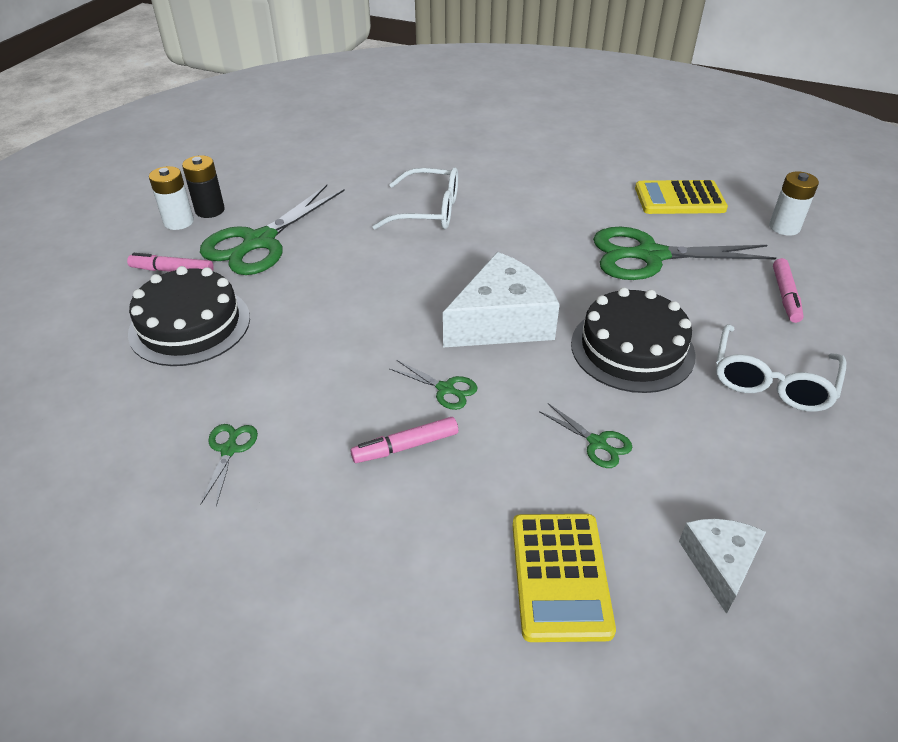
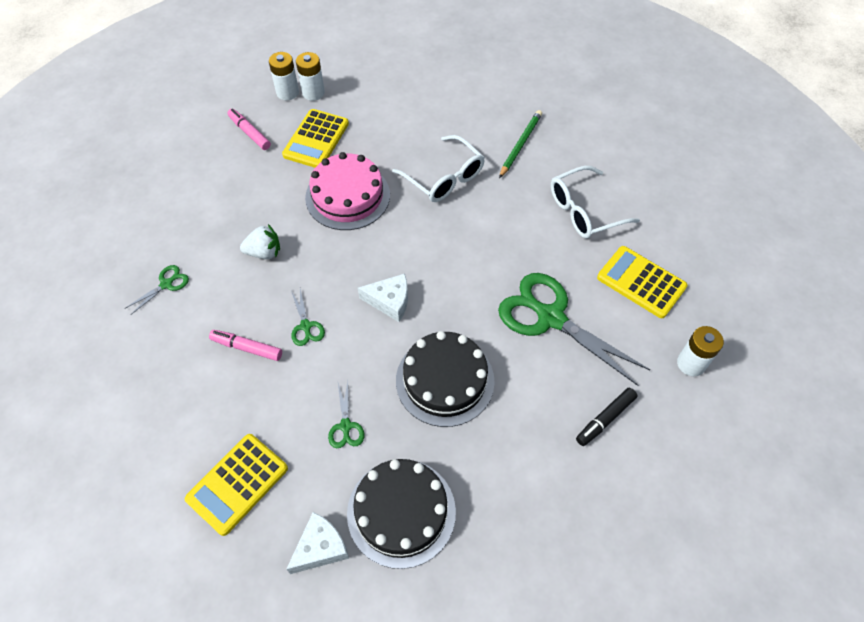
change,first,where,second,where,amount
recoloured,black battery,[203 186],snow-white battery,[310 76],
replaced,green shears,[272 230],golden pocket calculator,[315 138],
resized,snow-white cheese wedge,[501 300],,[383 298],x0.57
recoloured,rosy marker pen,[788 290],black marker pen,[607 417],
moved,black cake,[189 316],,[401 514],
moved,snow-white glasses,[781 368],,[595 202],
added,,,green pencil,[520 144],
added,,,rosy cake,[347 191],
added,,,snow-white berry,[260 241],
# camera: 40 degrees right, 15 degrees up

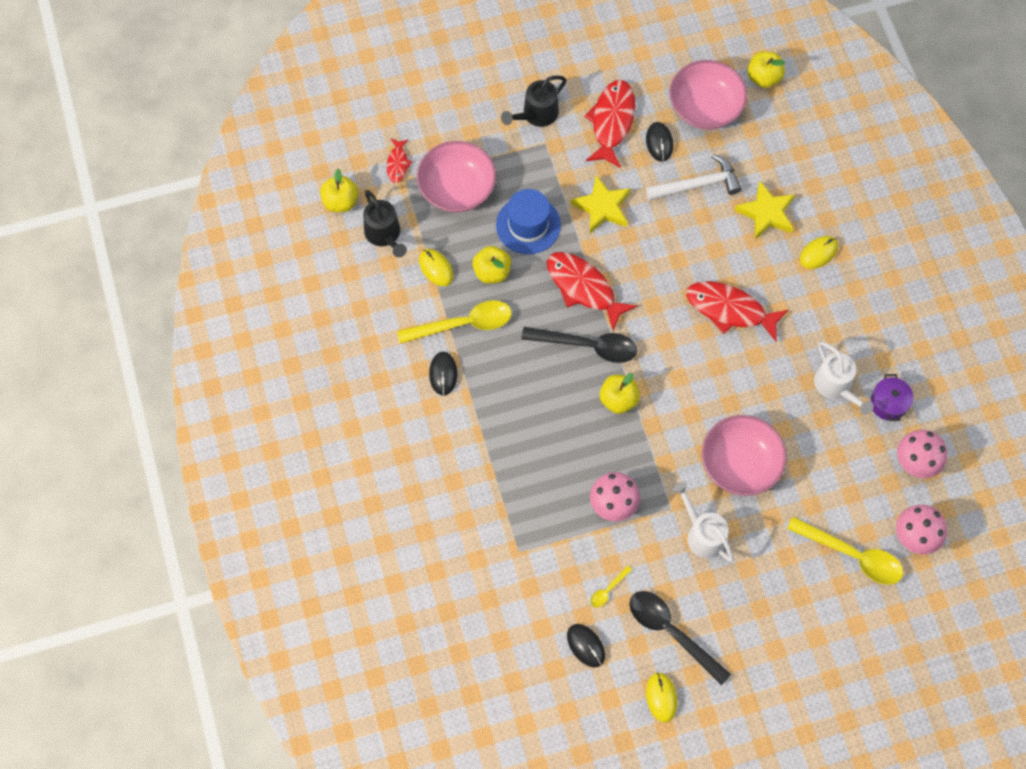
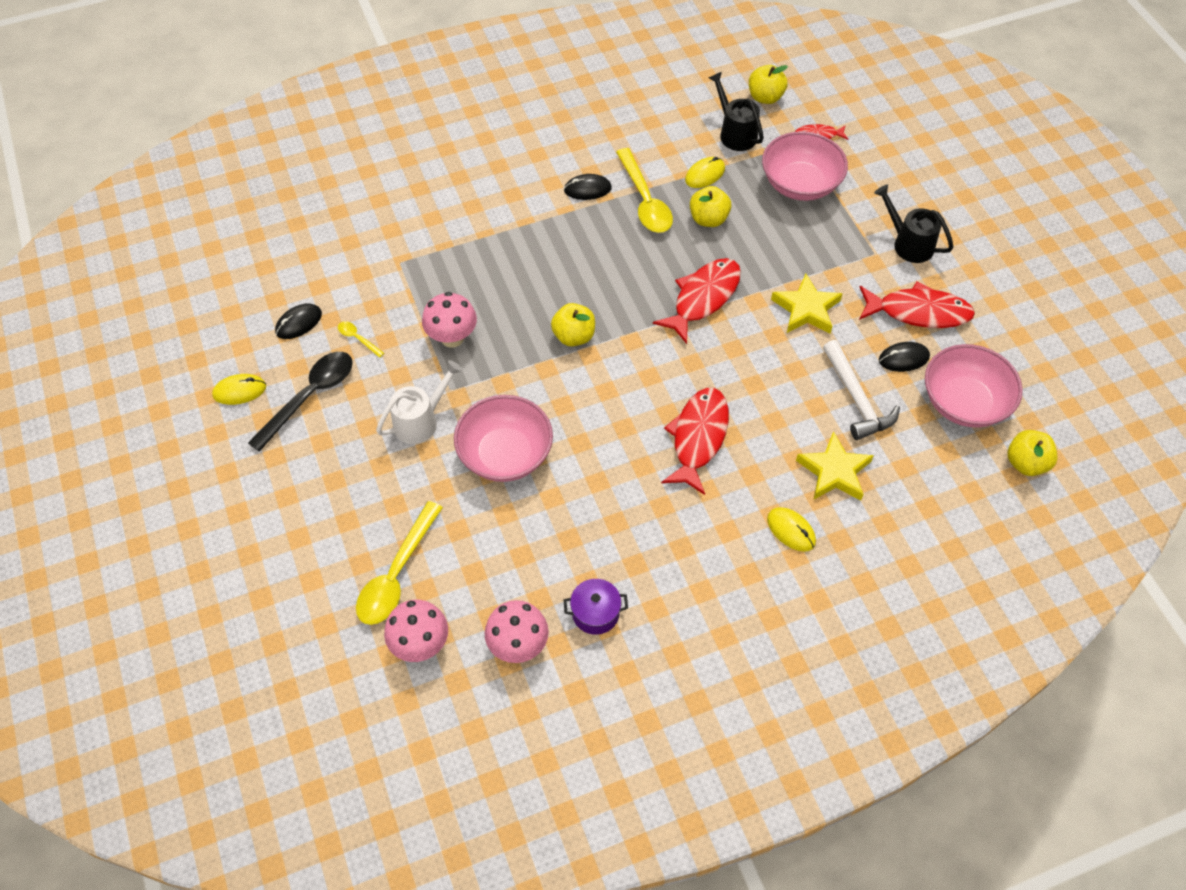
change,first,where,second,where,amount
removed,cobalt hat,[528 221],,,
turned,black sprinkling can,[385 223],,[736 111],90 degrees clockwise
removed,black spoon,[579 345],,,
removed,snow-white sprinkling can,[844 378],,,
# camera: 85 degrees right, 10 degrees down

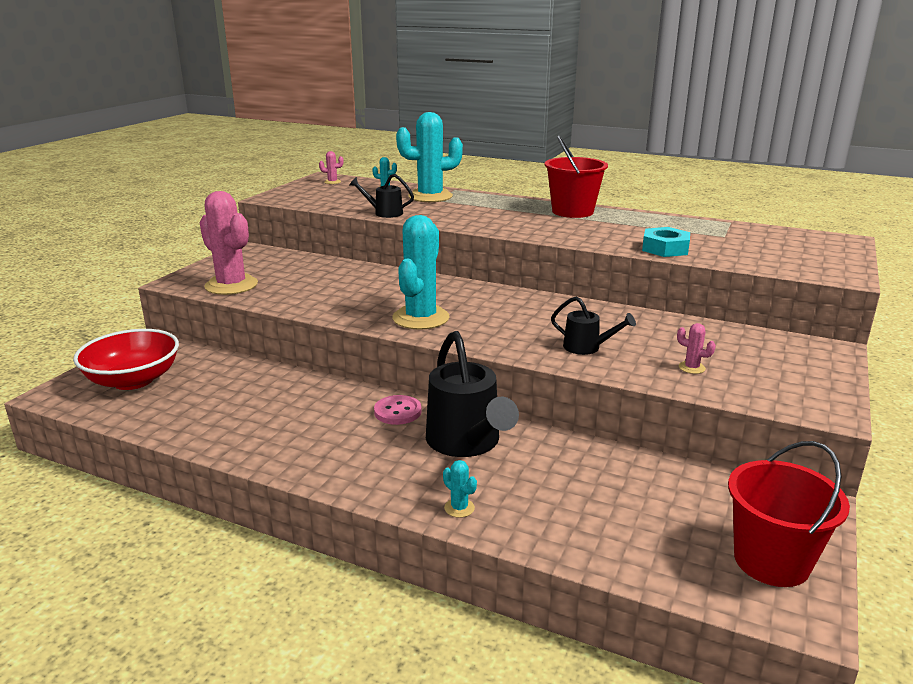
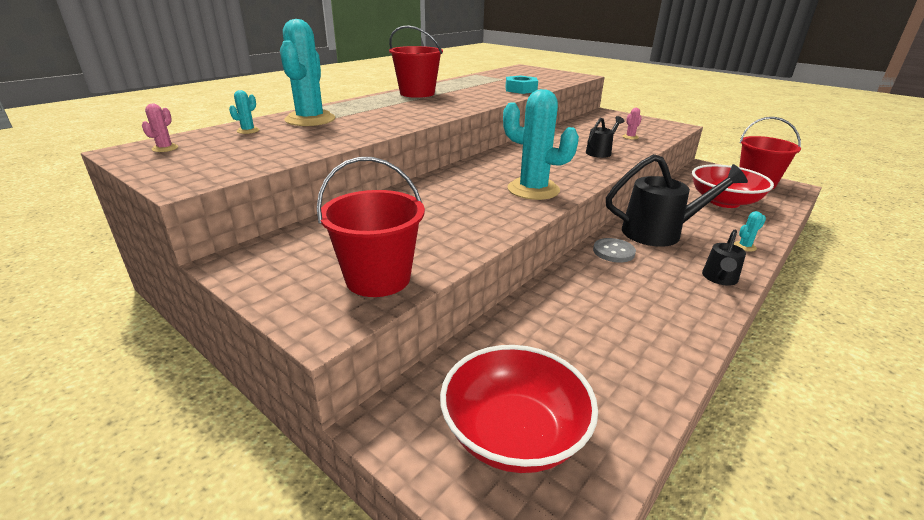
change,first,where,second,where,amount
moved,black sprinkling can,[382 196],,[724 257],
replaced,rosy prickly plant,[229 243],scarlet pail,[371 227],
recoloured,rosy sewing button,[398 410],gray sewing button,[614 250],
added,,,scarlet deep dish,[733 186],
# camera: 75 degrees left, 5 degrees up

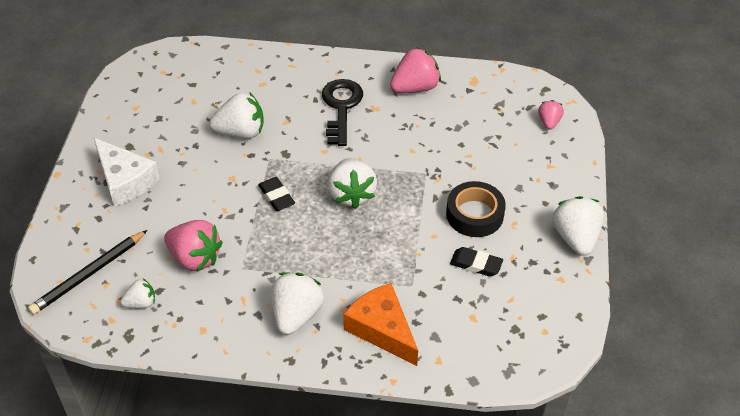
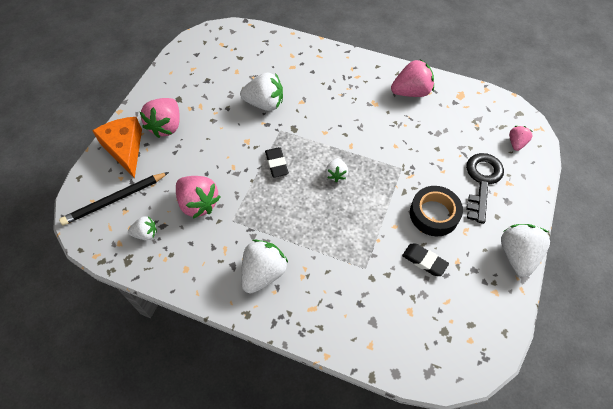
change,first,where,second,where,amount
moved,black door key,[342 112],,[485 188],
replaced,snow-white cheese wedge,[126 171],rosy berry,[160 118],
resized,snow-white berry,[352 183],,[337 170],x0.56
moved,orange cheese wedge,[380 324],,[117 147],
# camera: 15 degrees right, 10 degrees up

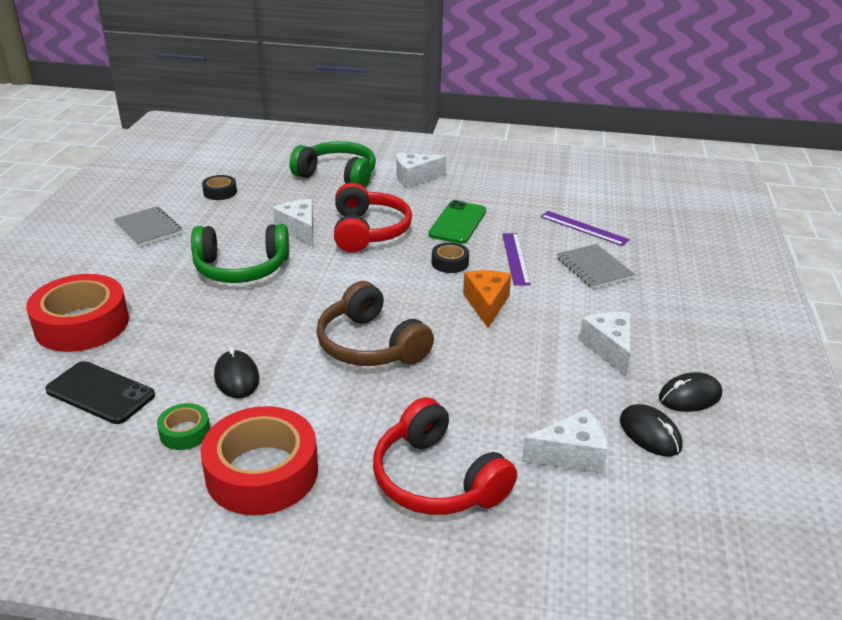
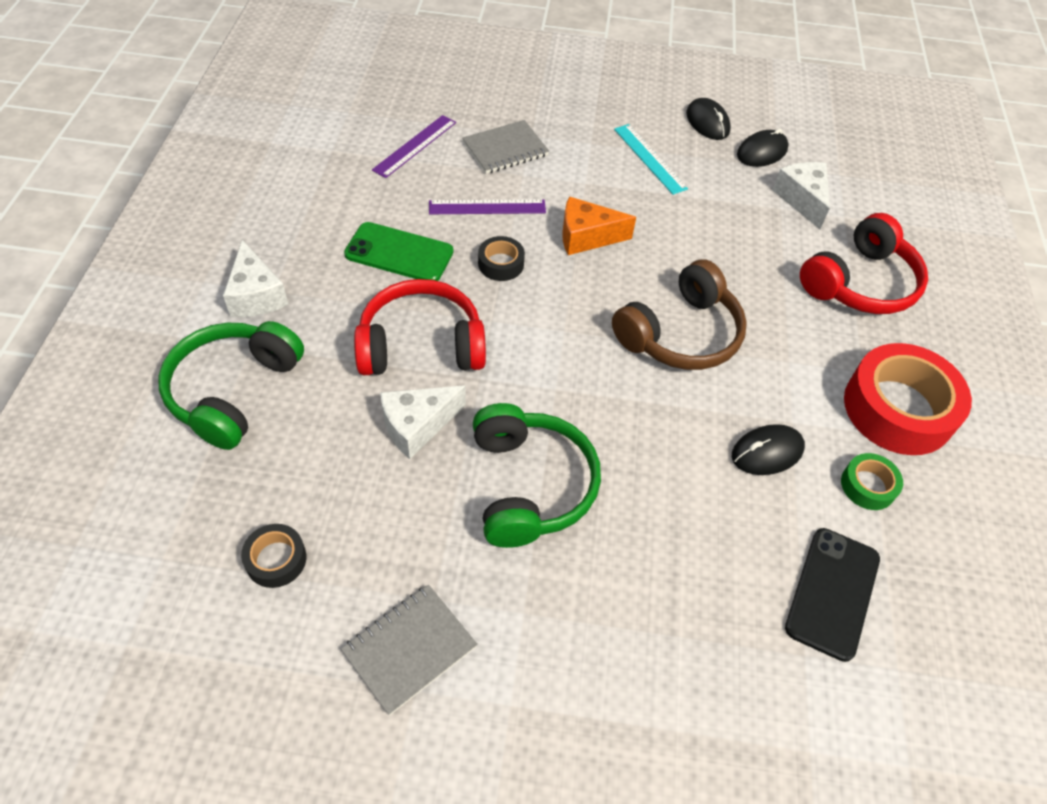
change,first,where,second,where,amount
removed,scarlet tape,[77 313],,,
replaced,snow-white cheese wedge,[605 344],turquoise measuring stick,[651 159],
# camera: 95 degrees left, 20 degrees up

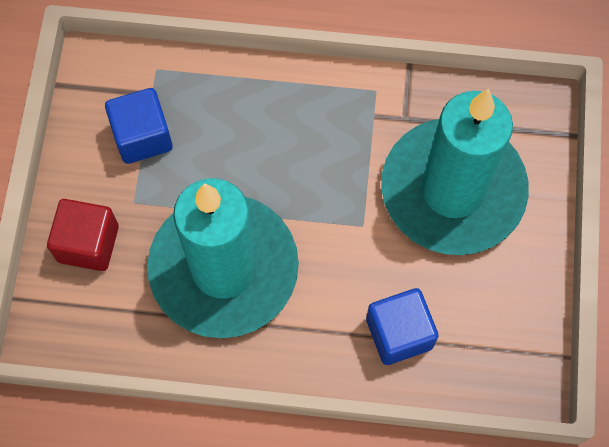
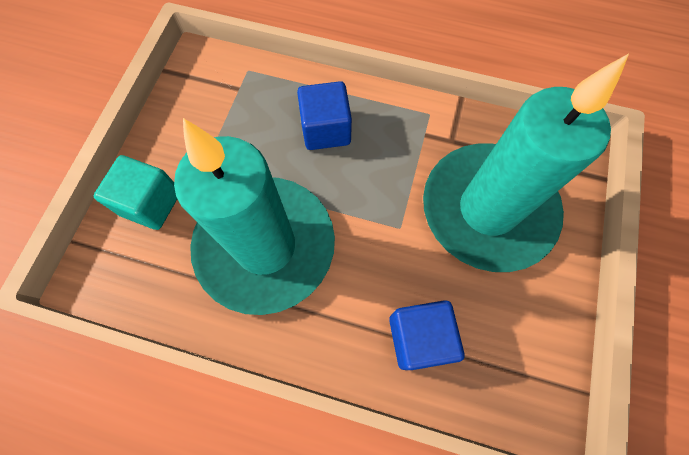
change,first,where,second,where,amount
moved,cobalt cube,[139 126],,[324 115],
recoloured,scarlet cube,[83 235],turquoise cube,[135 192],
# camera: 10 degrees right, 0 degrees up

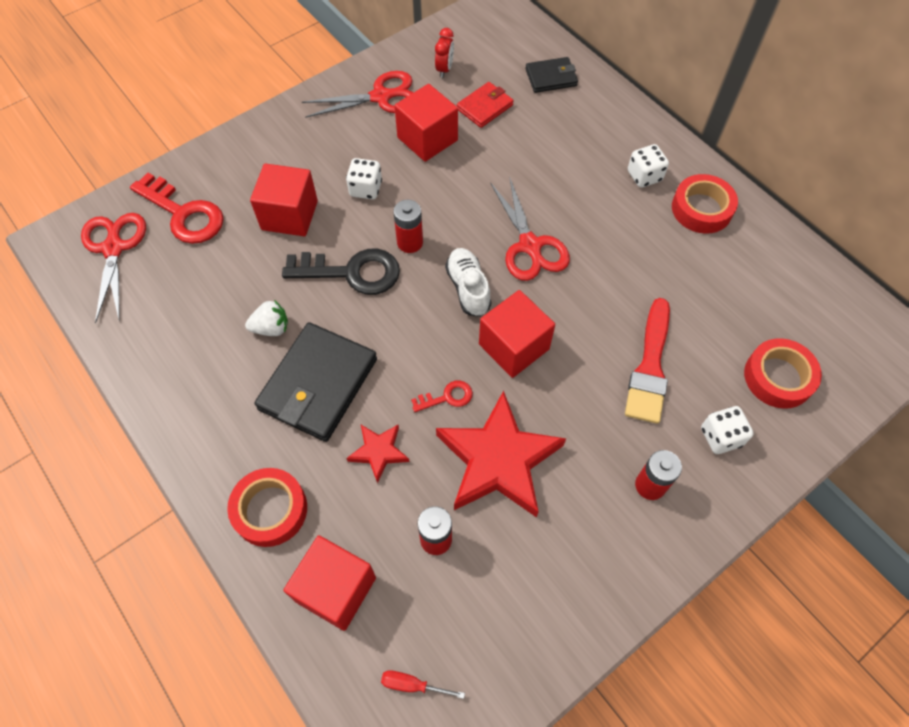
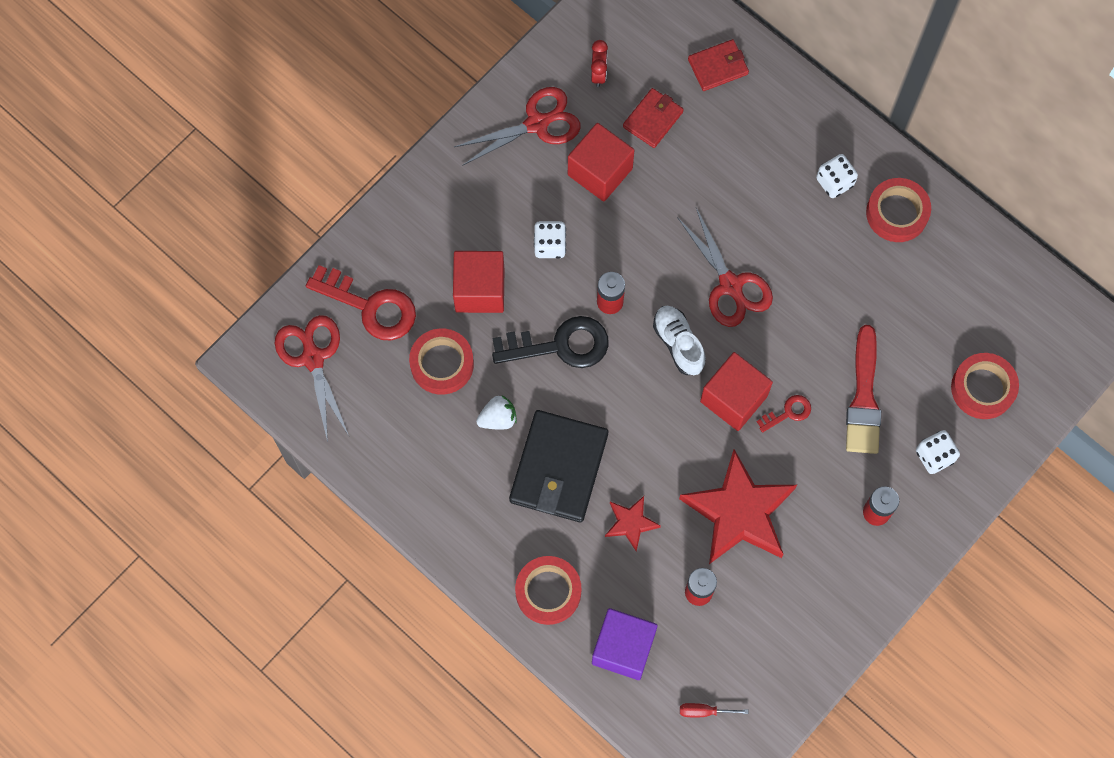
change,first,where,second,where,amount
recoloured,black card wallet,[551 75],scarlet card wallet,[718 65],
moved,scarlet door key,[442 396],,[784 414],
recoloured,scarlet cube,[330 583],violet cube,[625 644],
added,,,scarlet tape,[441 361],
# camera: 10 degrees left, 10 degrees up

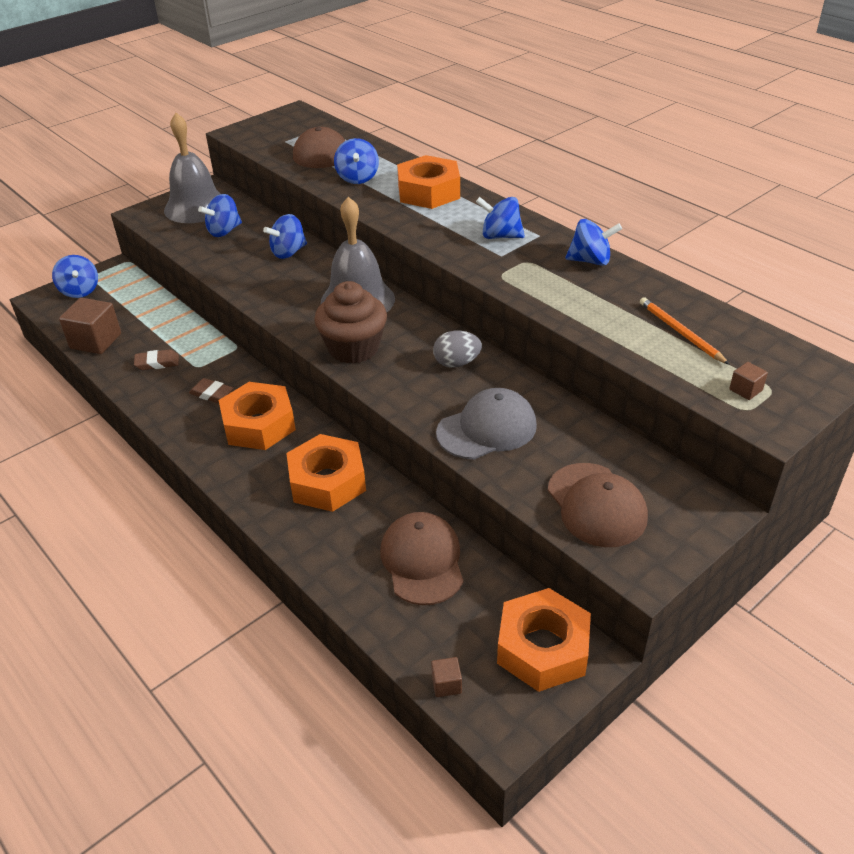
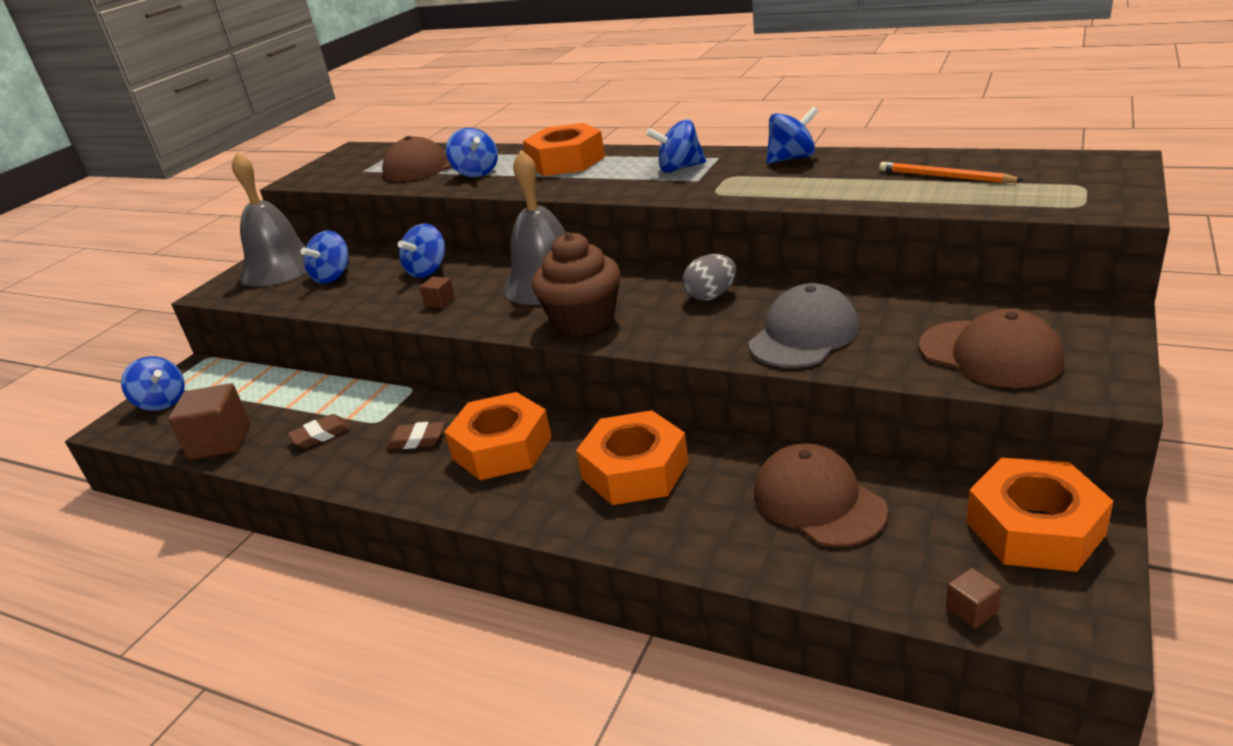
change,first,where,second,where,amount
moved,dark brown cube,[748 381],,[437 292],
# camera: 20 degrees left, 10 degrees down

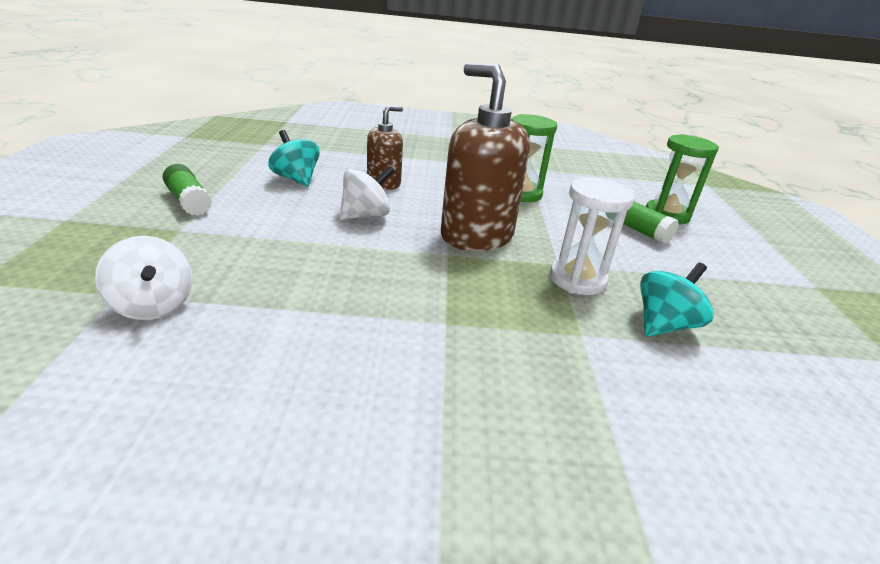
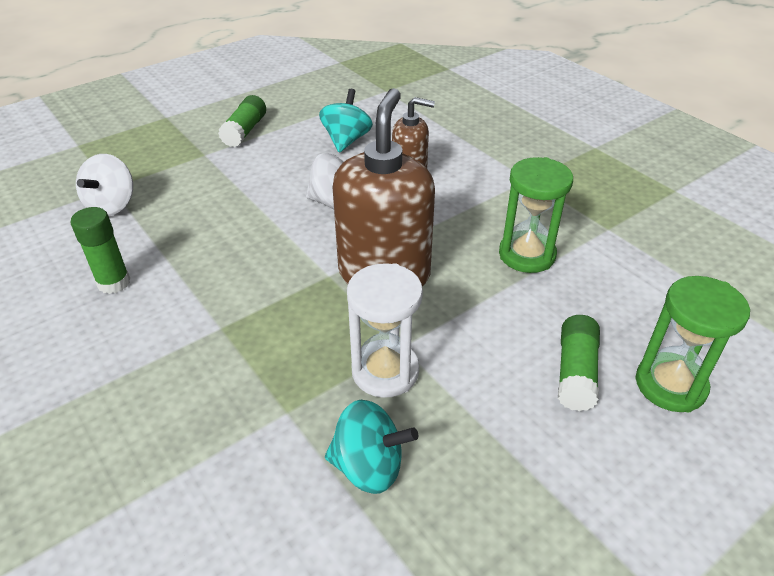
change,first,where,second,where,amount
added,,,green stick of glue,[100 250],
# camera: 55 degrees right, 10 degrees up

